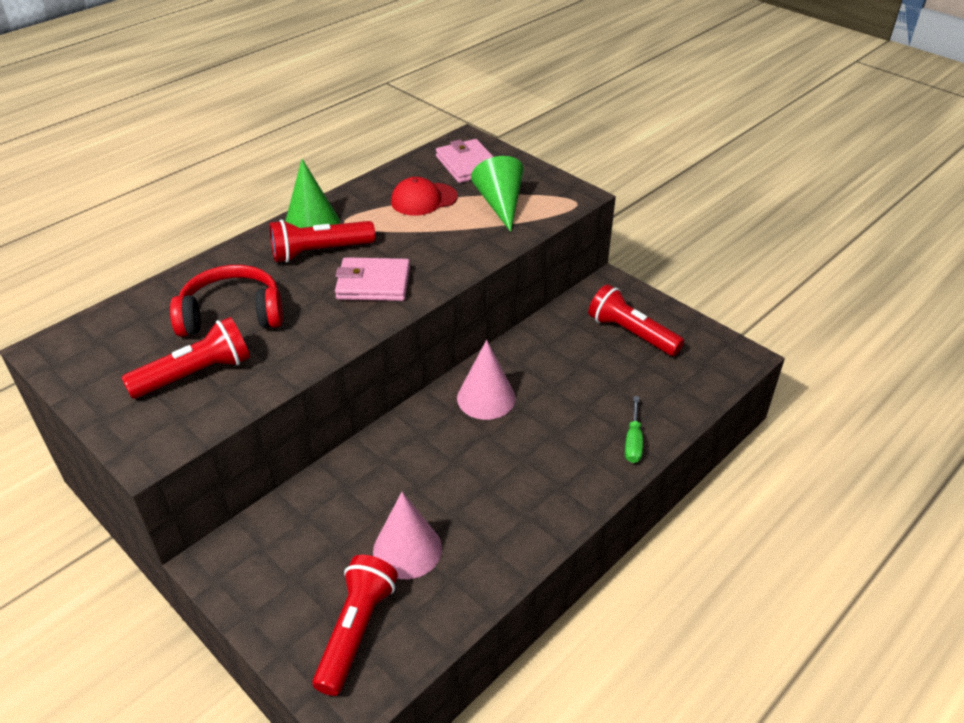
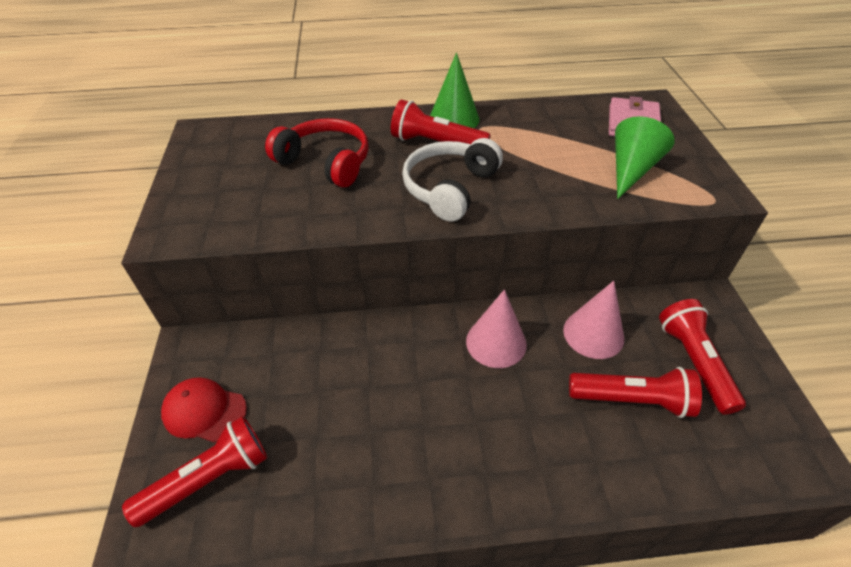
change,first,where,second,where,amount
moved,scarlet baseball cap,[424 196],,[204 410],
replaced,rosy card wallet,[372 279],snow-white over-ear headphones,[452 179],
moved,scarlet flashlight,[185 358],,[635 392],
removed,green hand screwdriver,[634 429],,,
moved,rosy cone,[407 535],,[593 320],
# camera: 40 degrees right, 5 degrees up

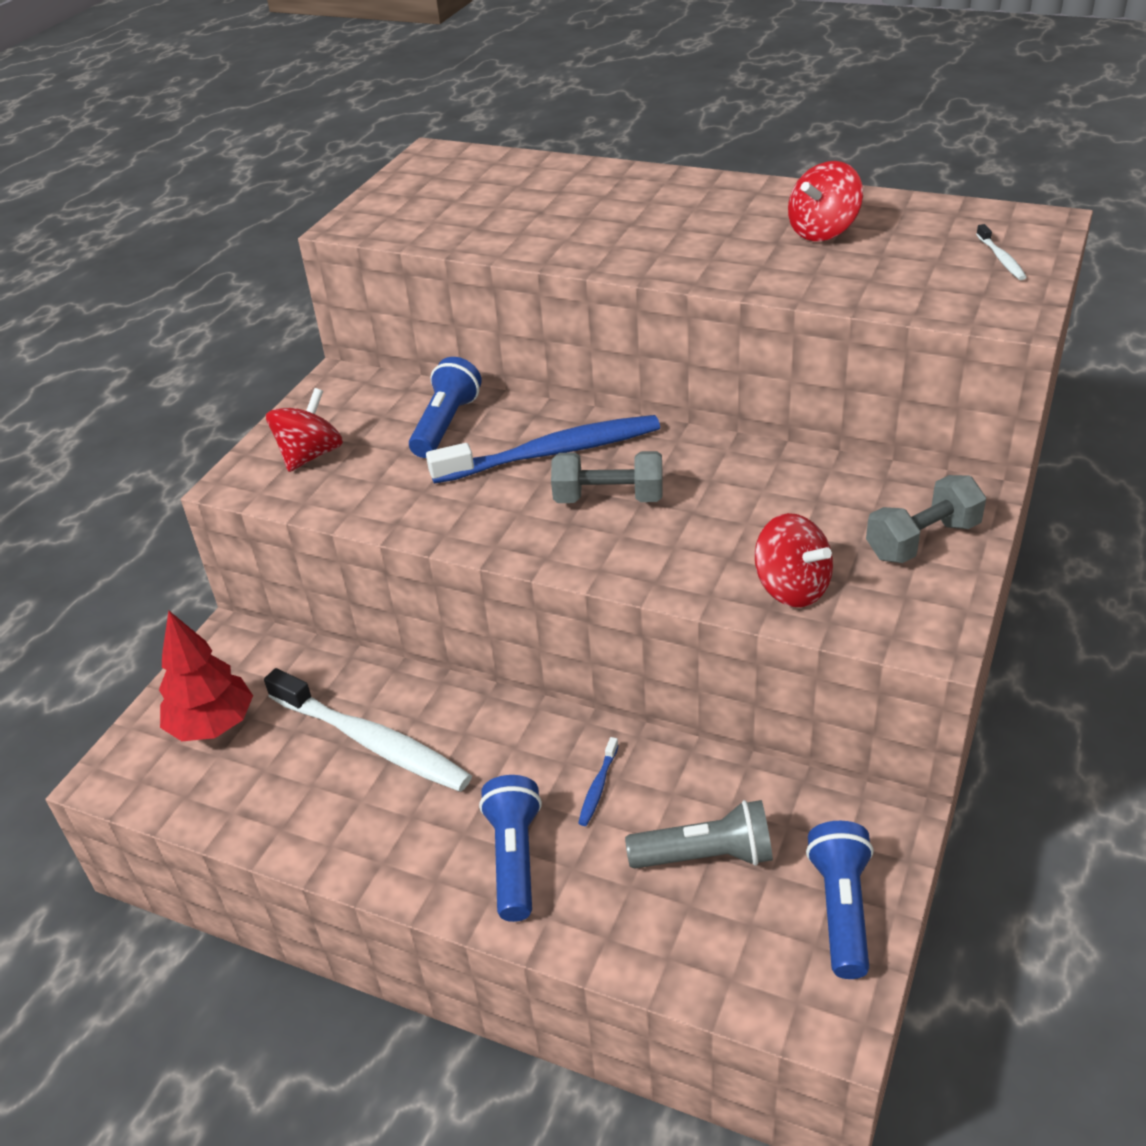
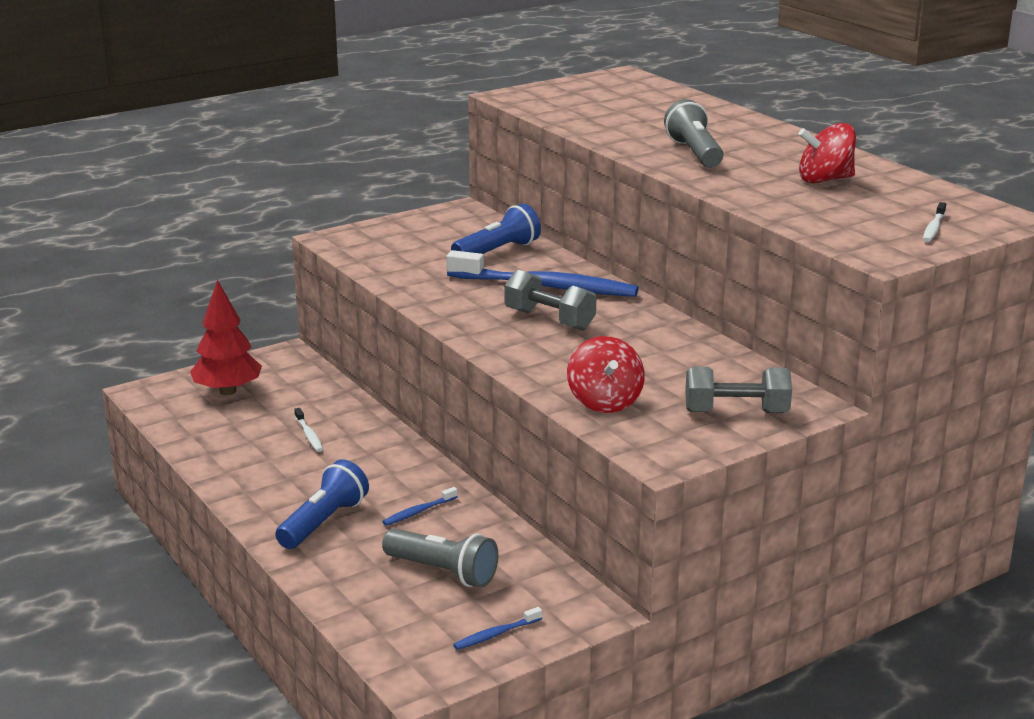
change,first,where,second,where,amount
removed,scarlet whirligig,[304 430],,,
resized,snow-white tooth brush,[368 730],,[308 430],x0.40
replaced,cobalt flashlight,[839 900],cobalt tooth brush,[497 628],
added,,,gray flashlight,[693 133],
# camera: 30 degrees right, 15 degrees down

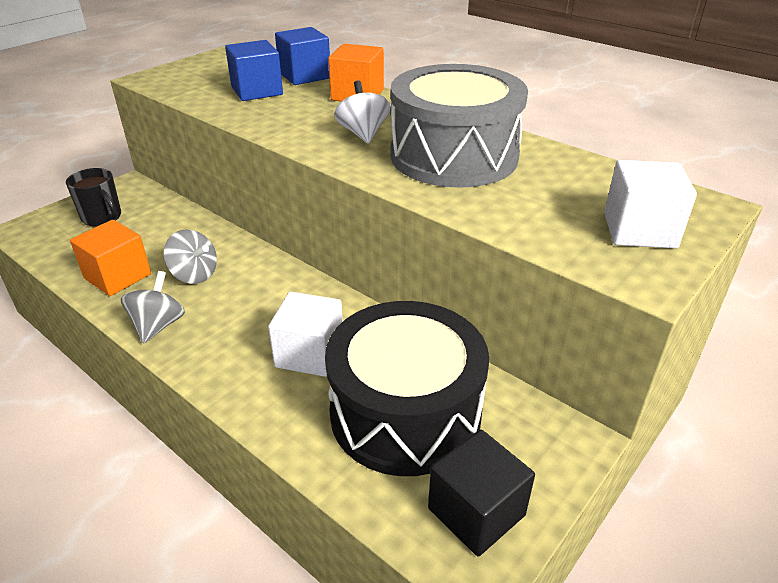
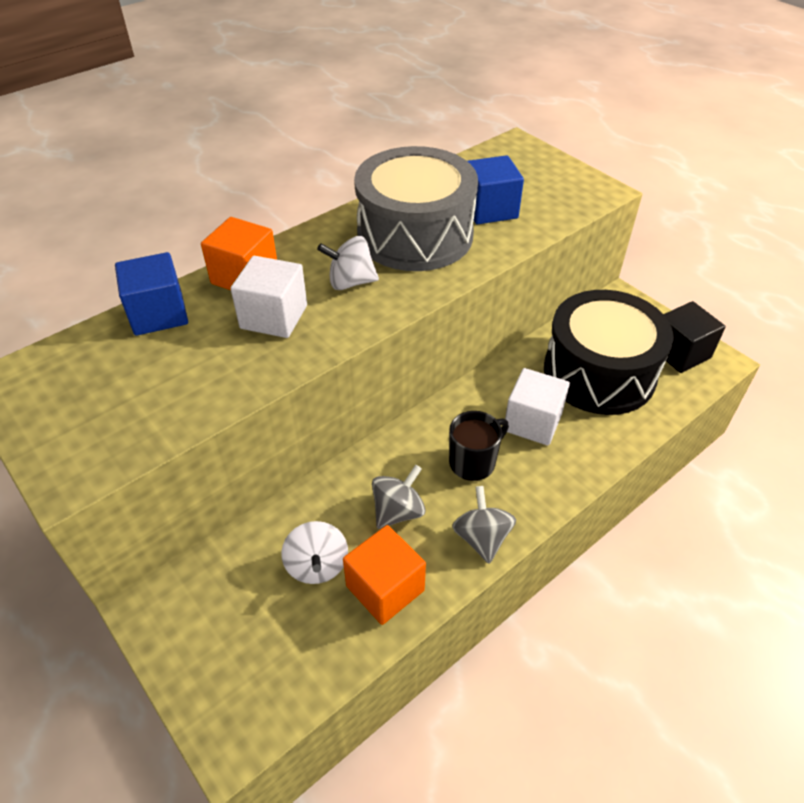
change,first,where,second,where,amount
moved,cobalt cube,[254 70],,[496 189],
moved,snow-white cube,[650 204],,[269 297],
moved,black tea mug,[93 197],,[479 446],
turned,gray whirligig,[153 307],,[484 525],60 degrees clockwise
added,,,snow-white whirligig,[314 552],
# camera: 80 degrees left, 10 degrees up

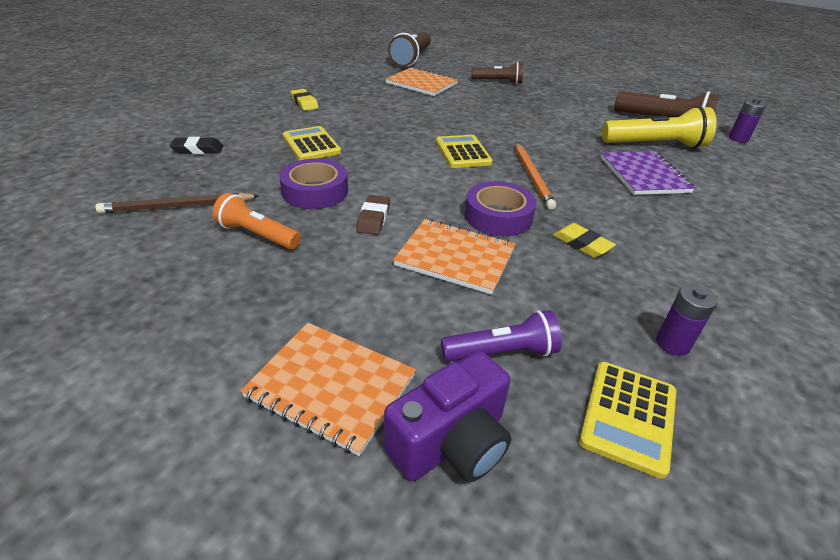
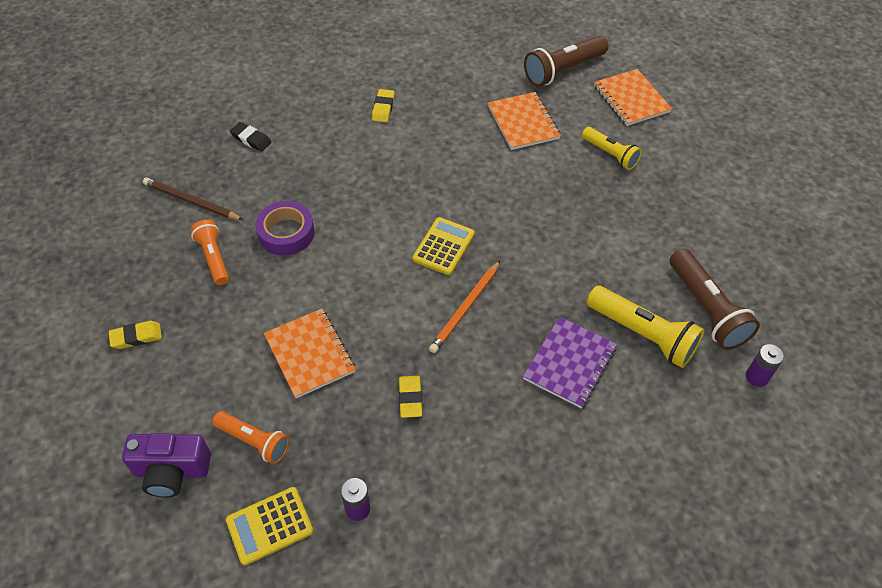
change,first,where,second,where,amount
recoloured,dark brown flashlight,[497 73],golden flashlight,[612 148],
removed,golden pocket calculator,[311 143],,,
removed,violet tape,[501 208],,,
removed,dark brown pencil eraser,[373 215],,,
recoloured,violet flashlight,[501 336],orange flashlight,[250 437],
moved,orange notepad,[328 389],,[633 97],
added,,,golden pencil eraser,[135 335],
# camera: 40 degrees right, 15 degrees up

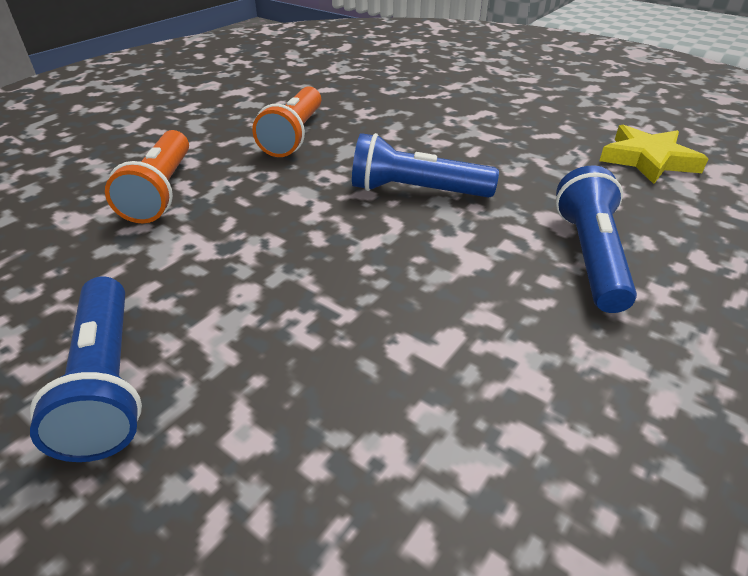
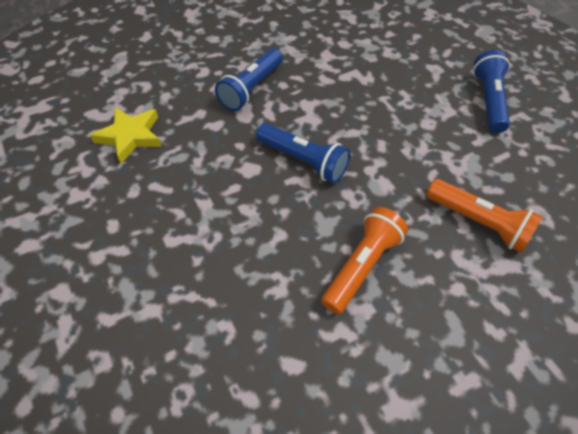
change,first,where,second,where,amount
turned,orange flashlight,[147 176],,[485 216],105 degrees clockwise
# camera: 155 degrees left, 15 degrees up

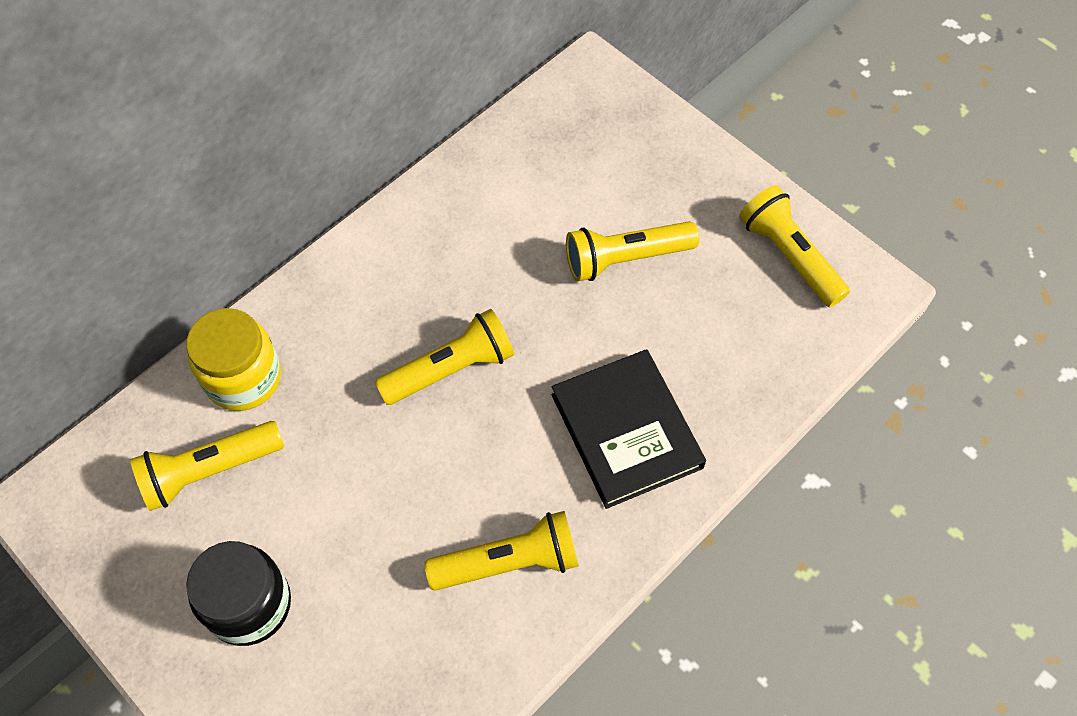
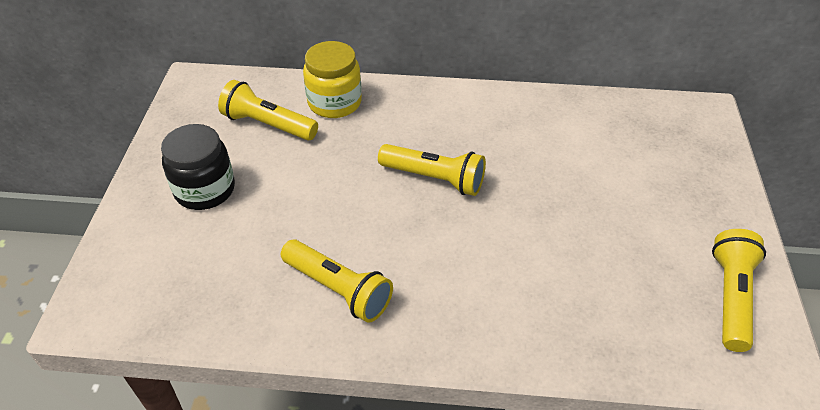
change,first,where,second,where,amount
removed,golden flashlight,[633 251],,,
removed,black hardcover,[628 429],,,
# camera: 50 degrees right, 15 degrees down

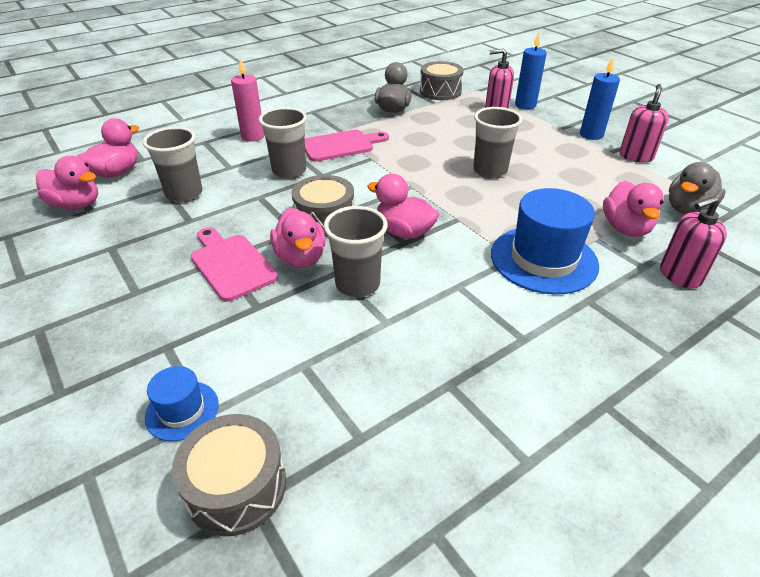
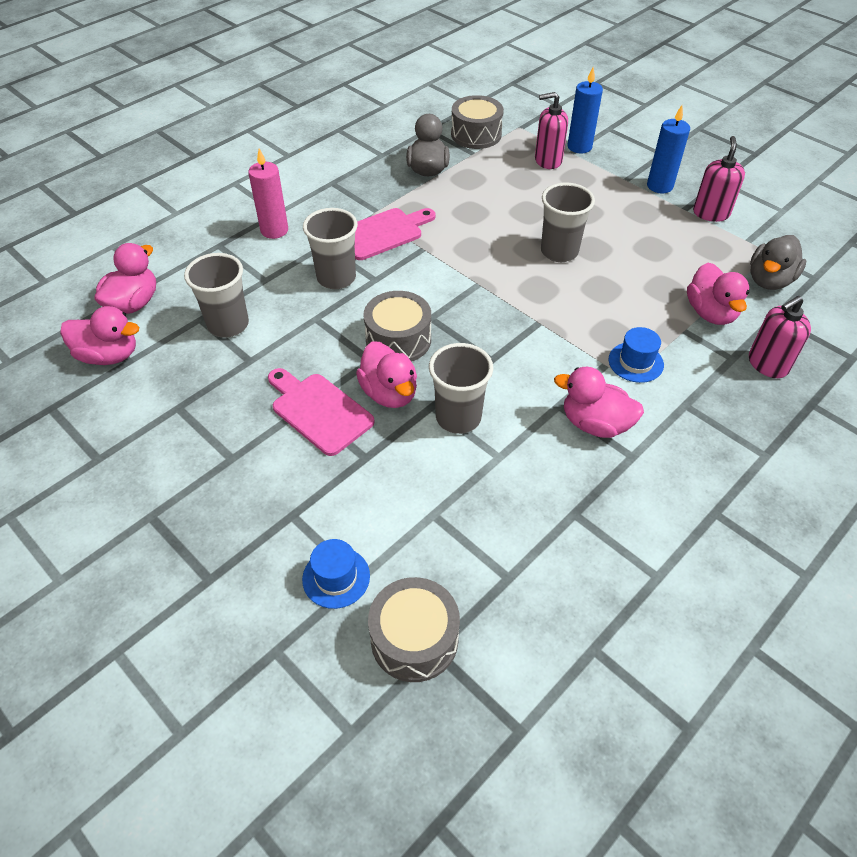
change,first,where,second,where,amount
moved,rosy toy duck,[403 206],,[599 402],
resized,cobalt hat,[545 241],,[636 355],x0.51
# camera: 10 degrees left, 10 degrees up

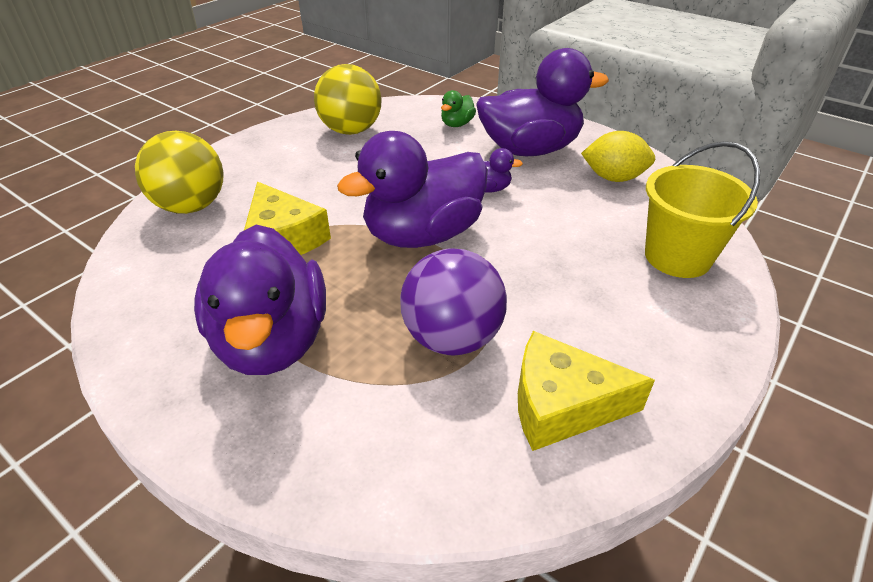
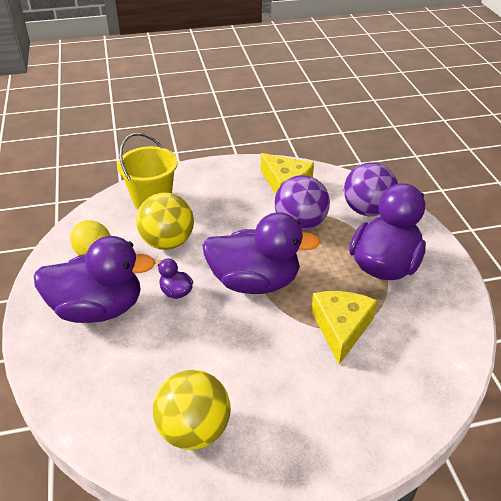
change,first,where,second,where,amount
turned,violet toy duck,[542 102],,[94 279],150 degrees clockwise
removed,green toy duck,[458 108],,,
moved,golden ball,[179 172],,[165 221],
added,,,violet ball,[371 189],
# camera: 140 degrees left, 0 degrees up

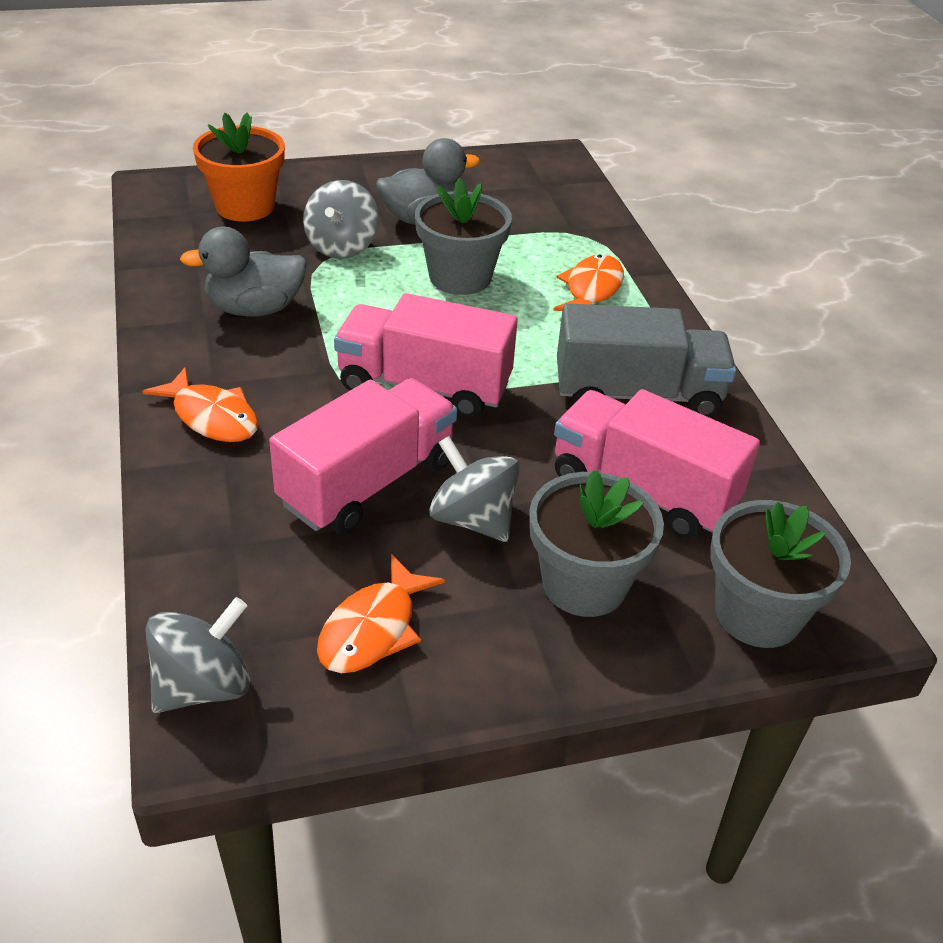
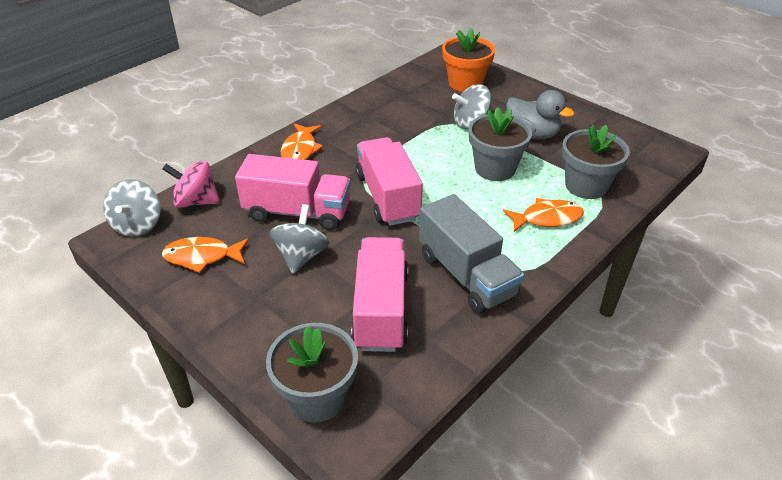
change,first,where,second,where,amount
removed,gray toy duck,[243 272],,,
moved,gray potted plant,[596 543],,[596 161],
turned,gray whirligig,[197 655],,[132 208],75 degrees clockwise
added,,,rosy whirligig,[191 184],
# camera: 60 degrees right, 0 degrees up

